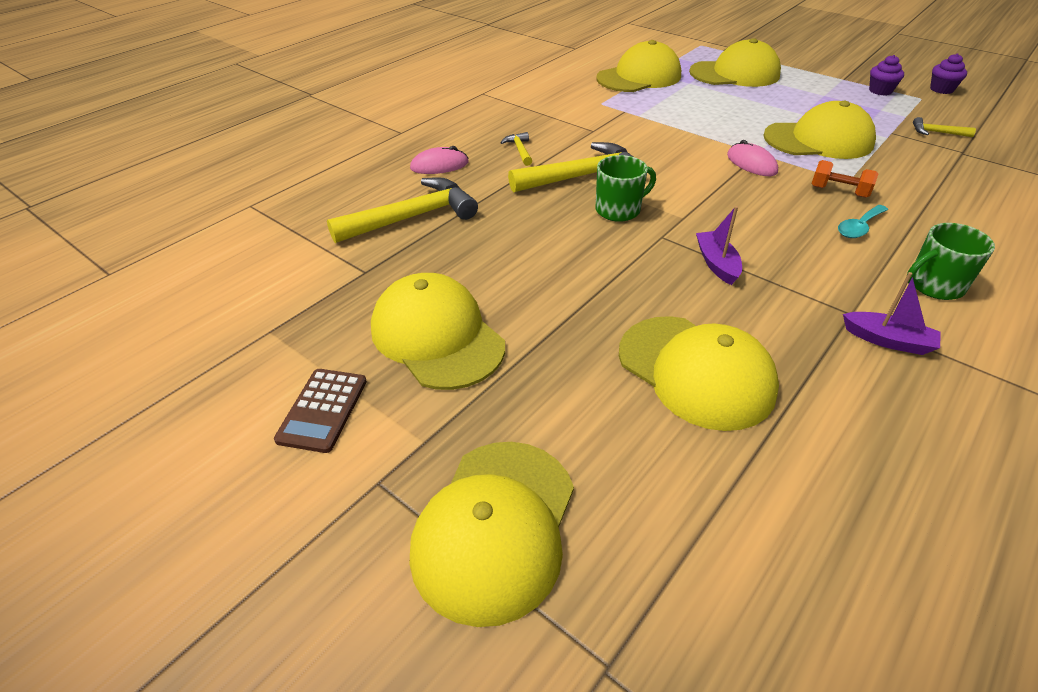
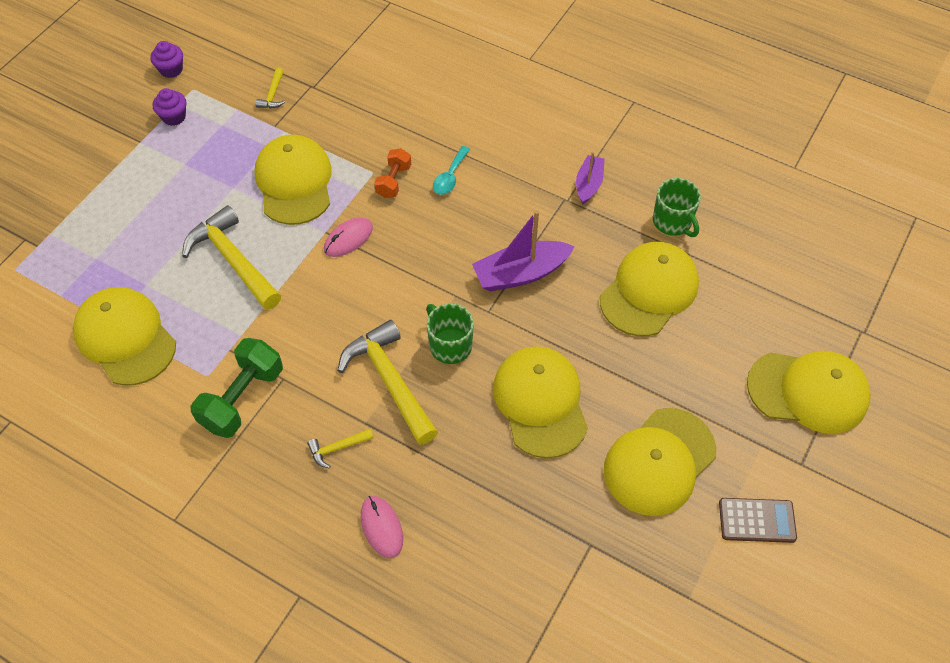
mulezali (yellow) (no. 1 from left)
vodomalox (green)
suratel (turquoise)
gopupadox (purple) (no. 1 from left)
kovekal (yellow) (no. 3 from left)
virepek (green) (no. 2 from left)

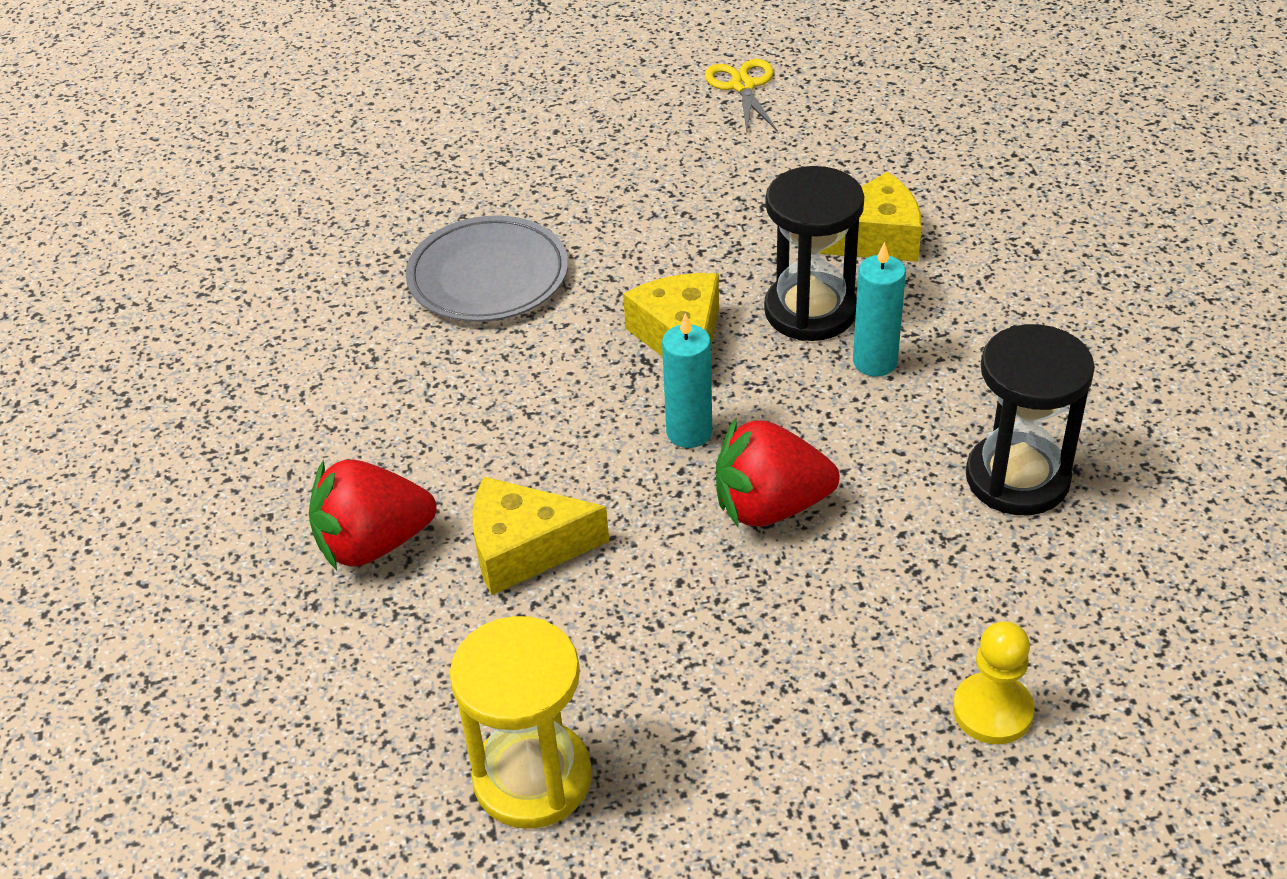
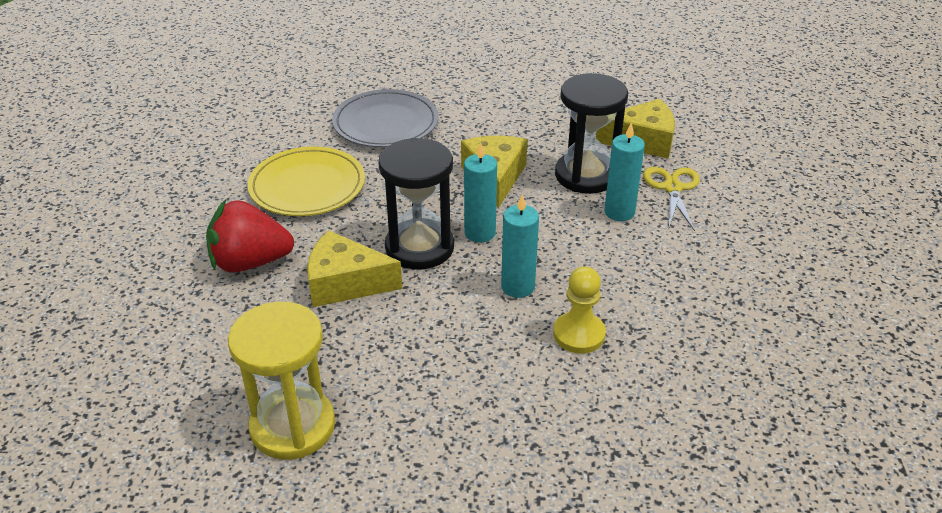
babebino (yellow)
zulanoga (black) (no. 1 from left)
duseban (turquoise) (no. 2 from left)
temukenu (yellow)
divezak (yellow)

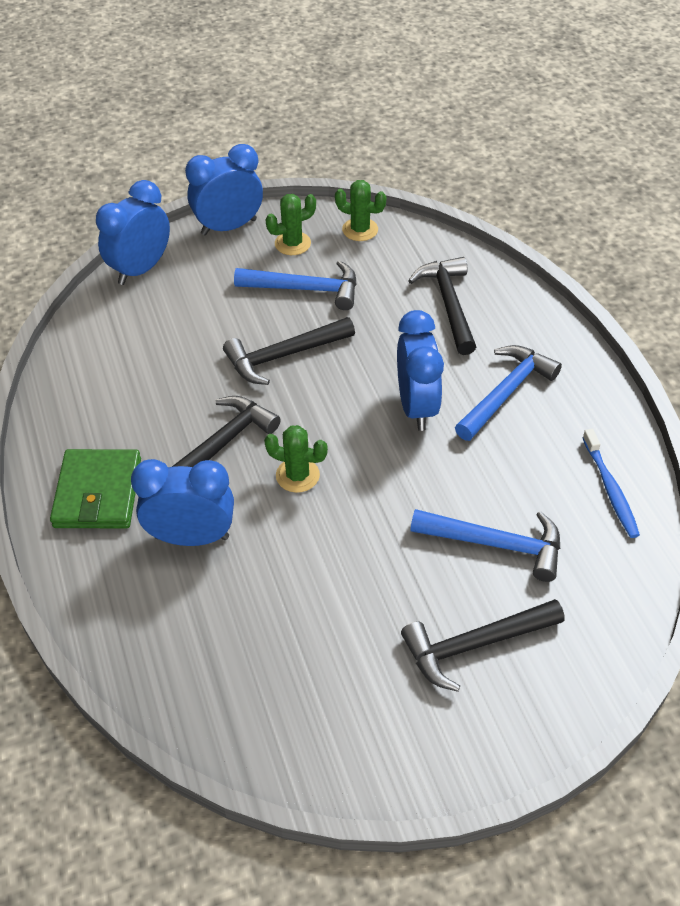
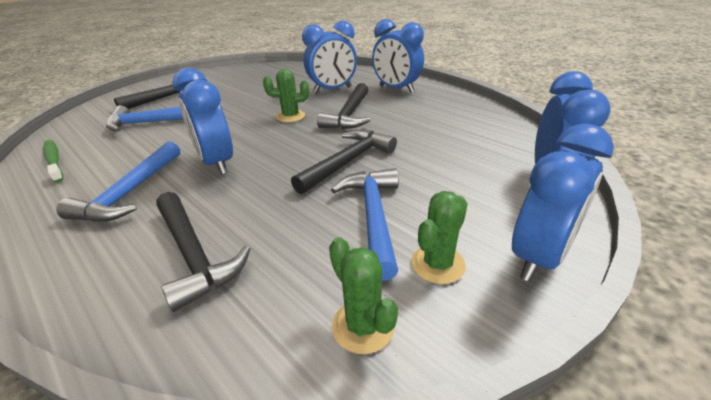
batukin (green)
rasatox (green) (no. 2 from left)
mulezali (blue) (no. 3 from left)
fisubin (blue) (no. 3 from left)

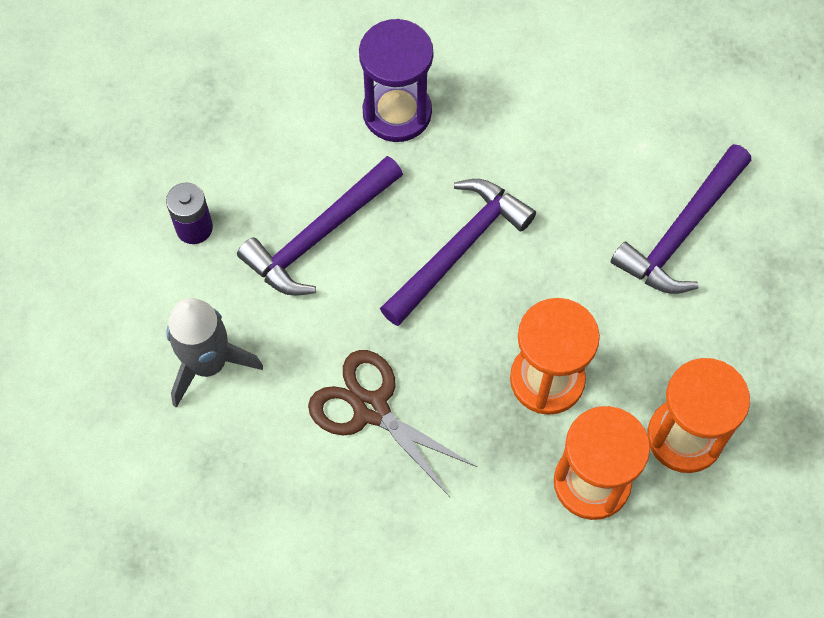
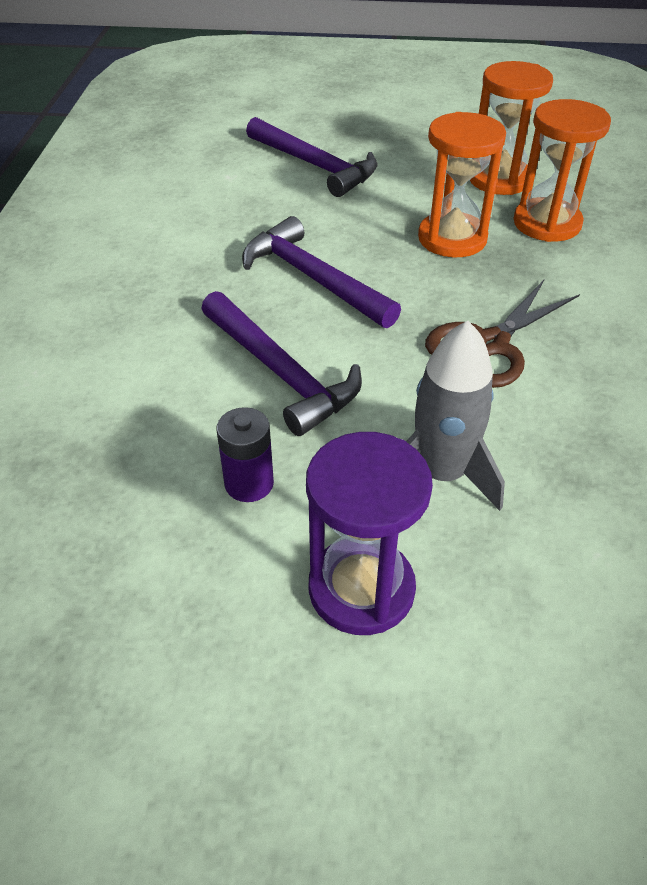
zulanoga (purple)

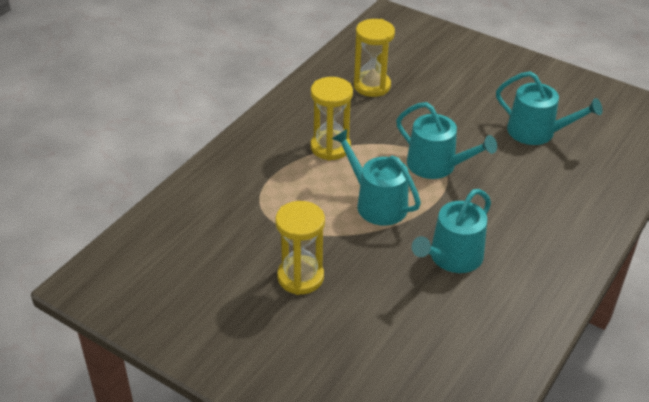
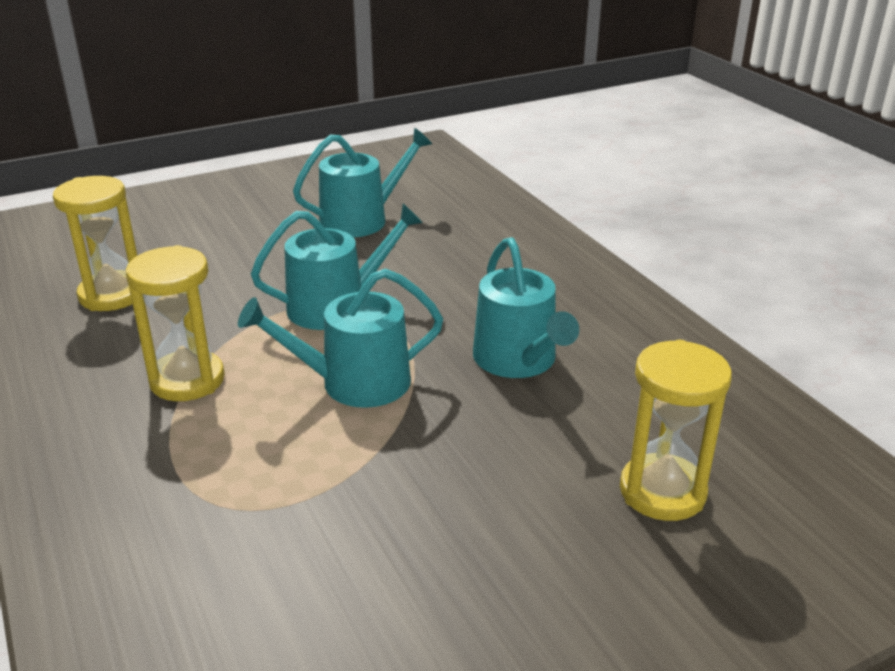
zulanoga (yellow) (no. 3 from left)

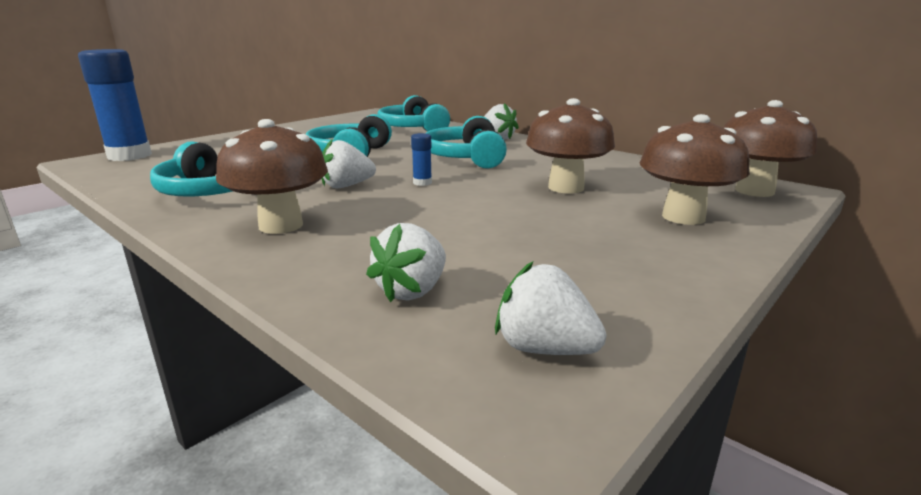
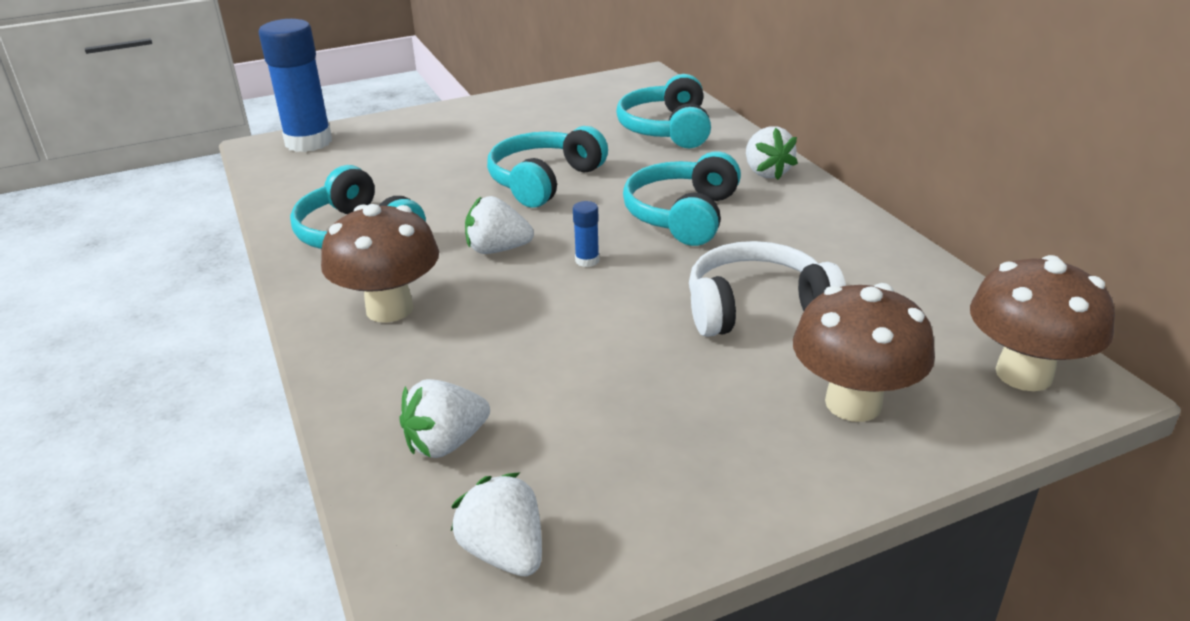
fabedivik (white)

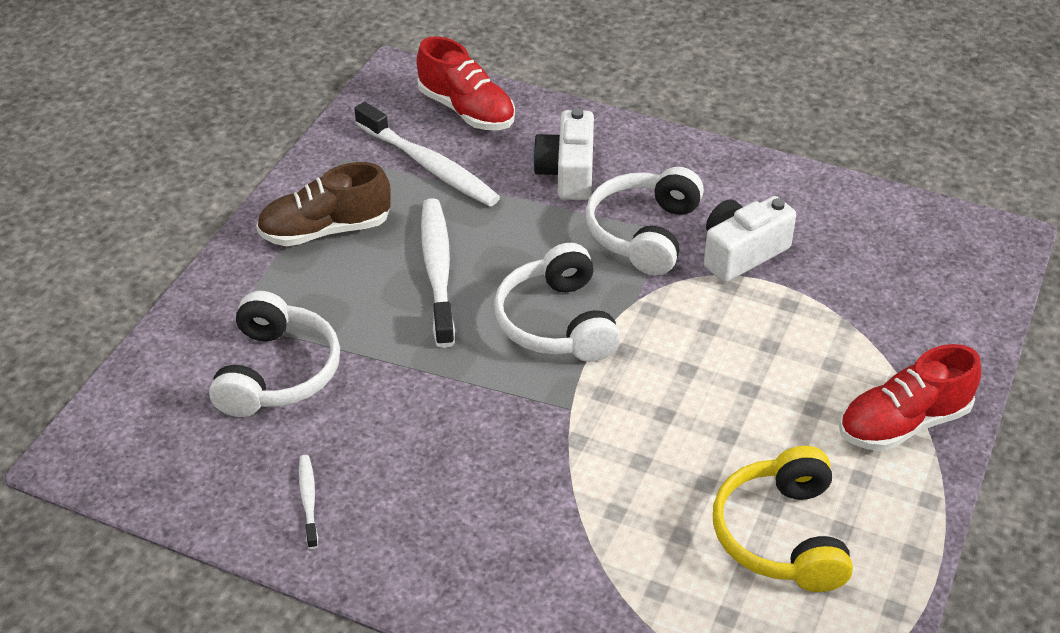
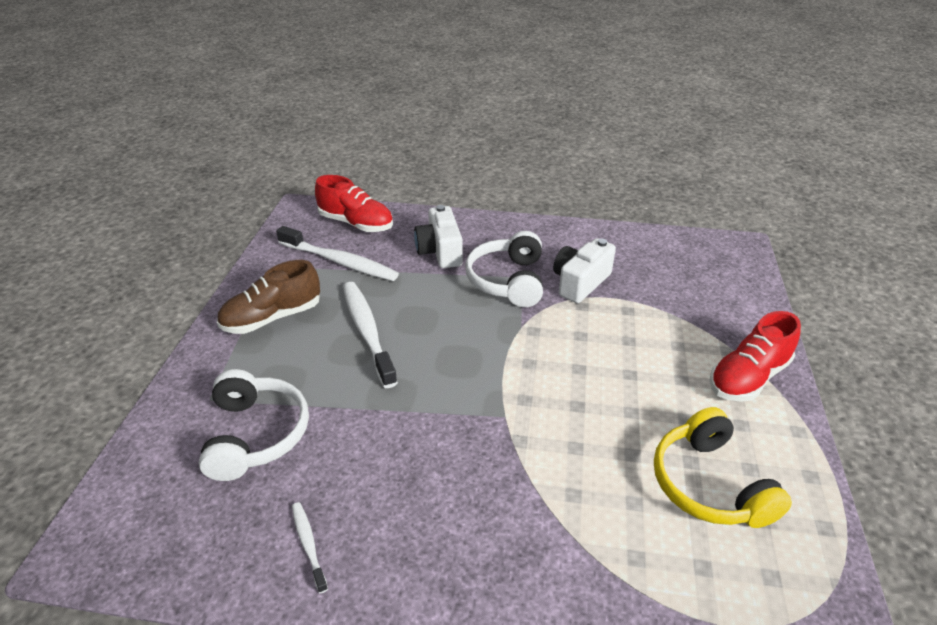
fabedivik (white) (no. 2 from left in the first image)

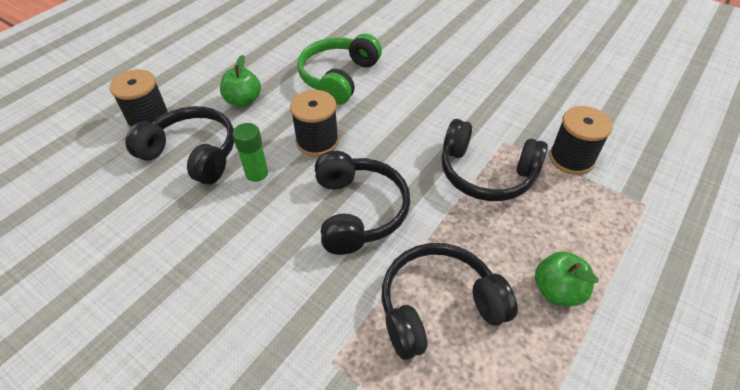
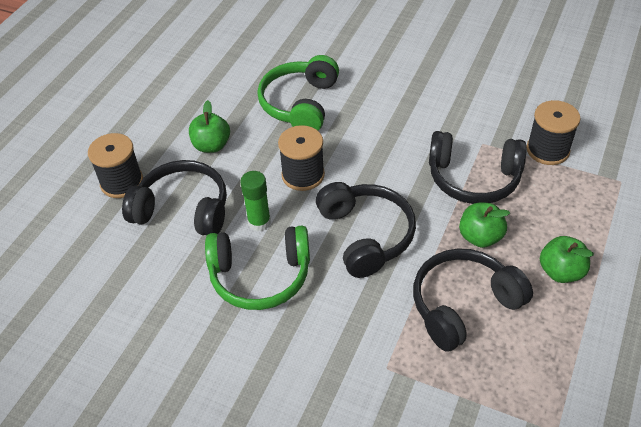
fabedivik (green) (no. 1 from left)
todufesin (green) (no. 2 from left)

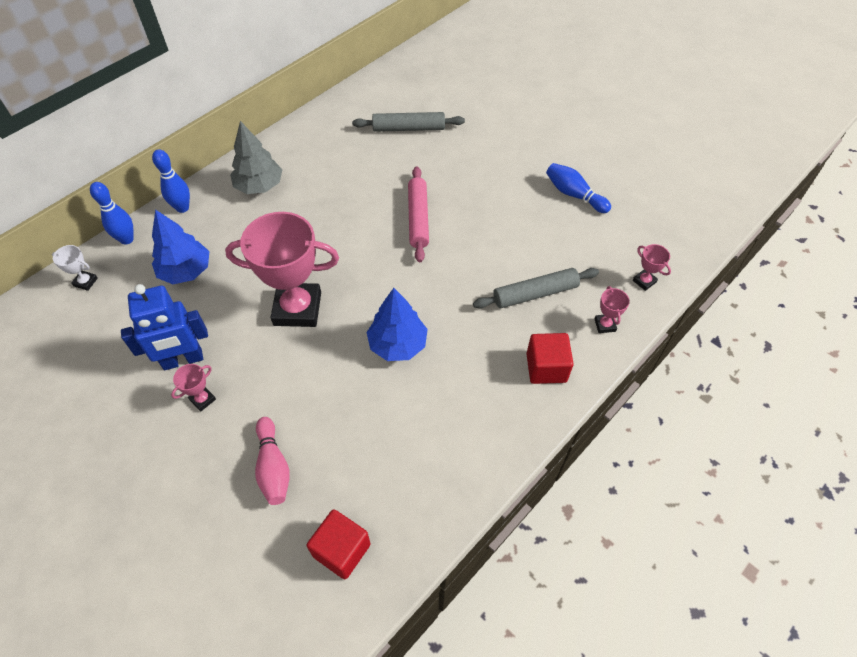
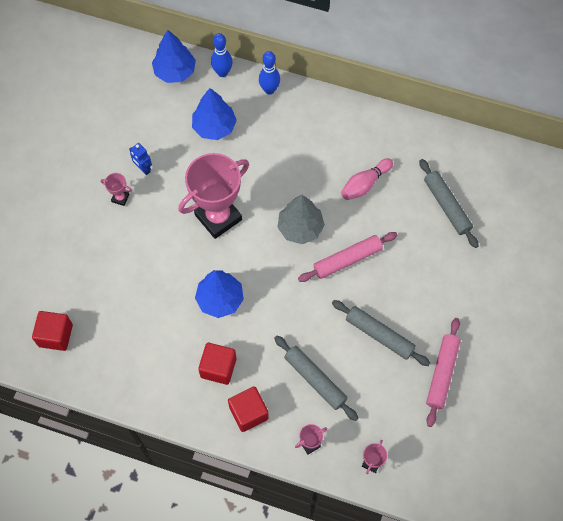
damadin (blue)
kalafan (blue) (no. 1 from left)
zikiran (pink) (no. 2 from left)
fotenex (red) (no. 2 from left)
kalafan (grey)
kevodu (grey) (no. 2 from left)
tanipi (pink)
kevodu (pink) (no. 2 from left)

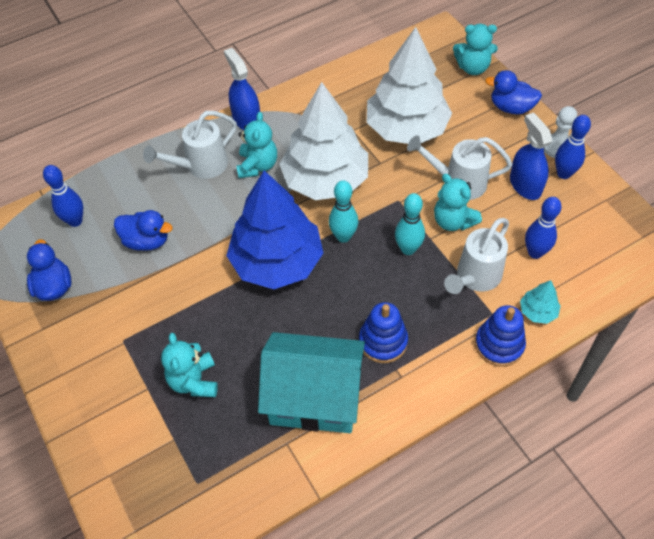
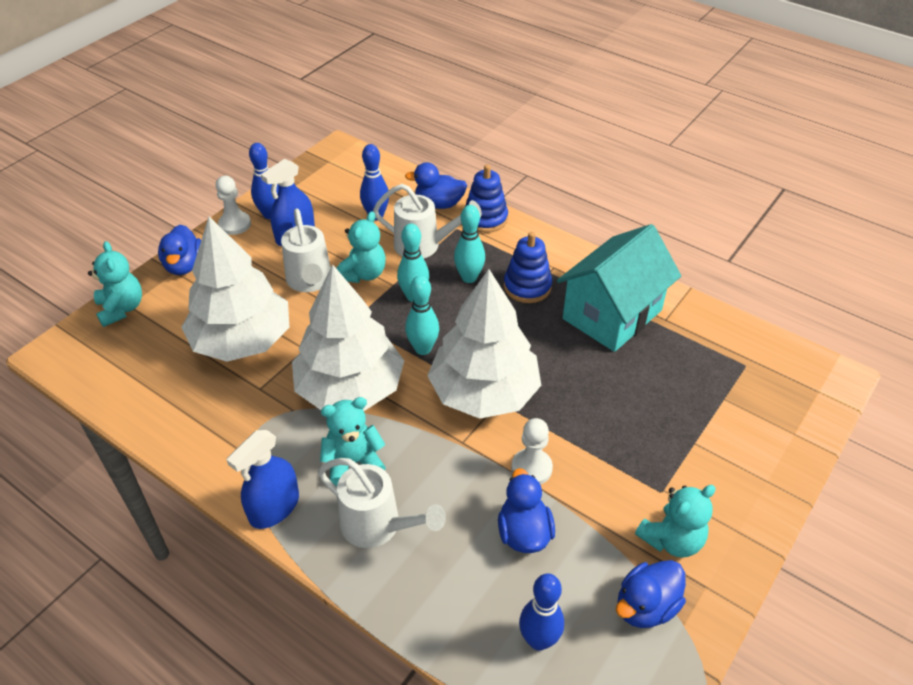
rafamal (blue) (no. 2 from left)
kalafan (white) (no. 3 from left)
tanipi (turquoise) (no. 3 from left)
temukenu (white) (no. 2 from left)
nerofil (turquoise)
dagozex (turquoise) (no. 4 from left)

